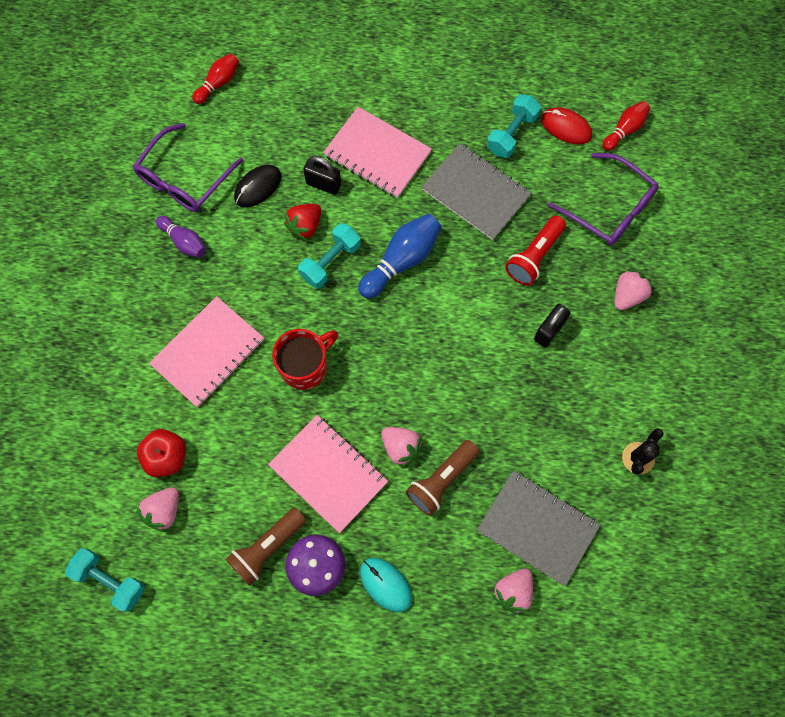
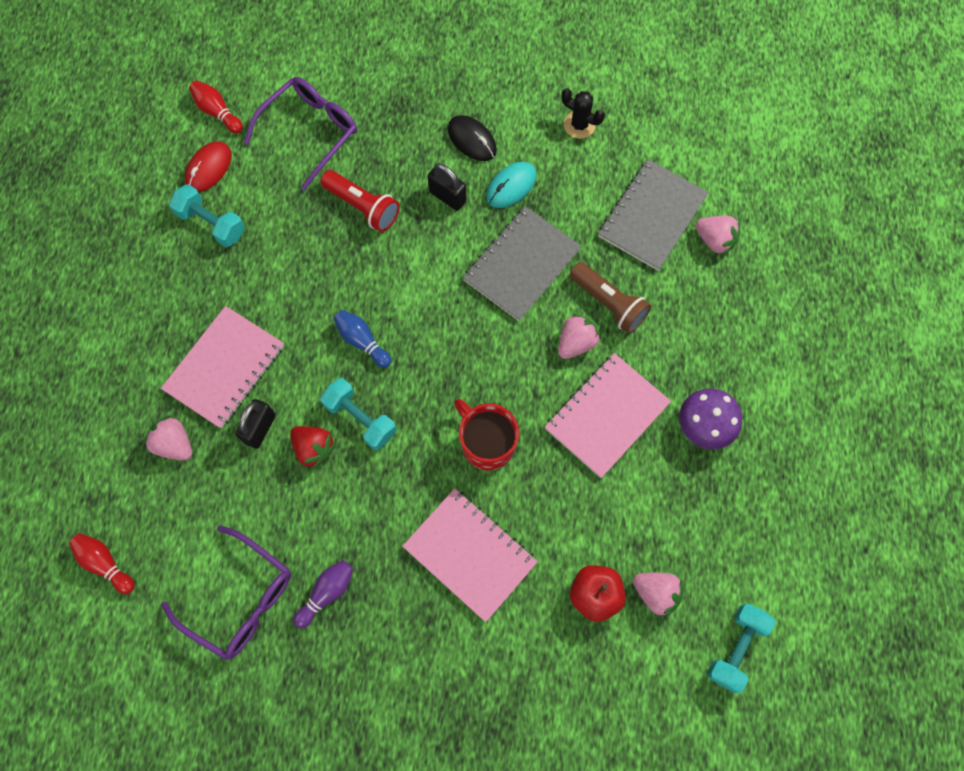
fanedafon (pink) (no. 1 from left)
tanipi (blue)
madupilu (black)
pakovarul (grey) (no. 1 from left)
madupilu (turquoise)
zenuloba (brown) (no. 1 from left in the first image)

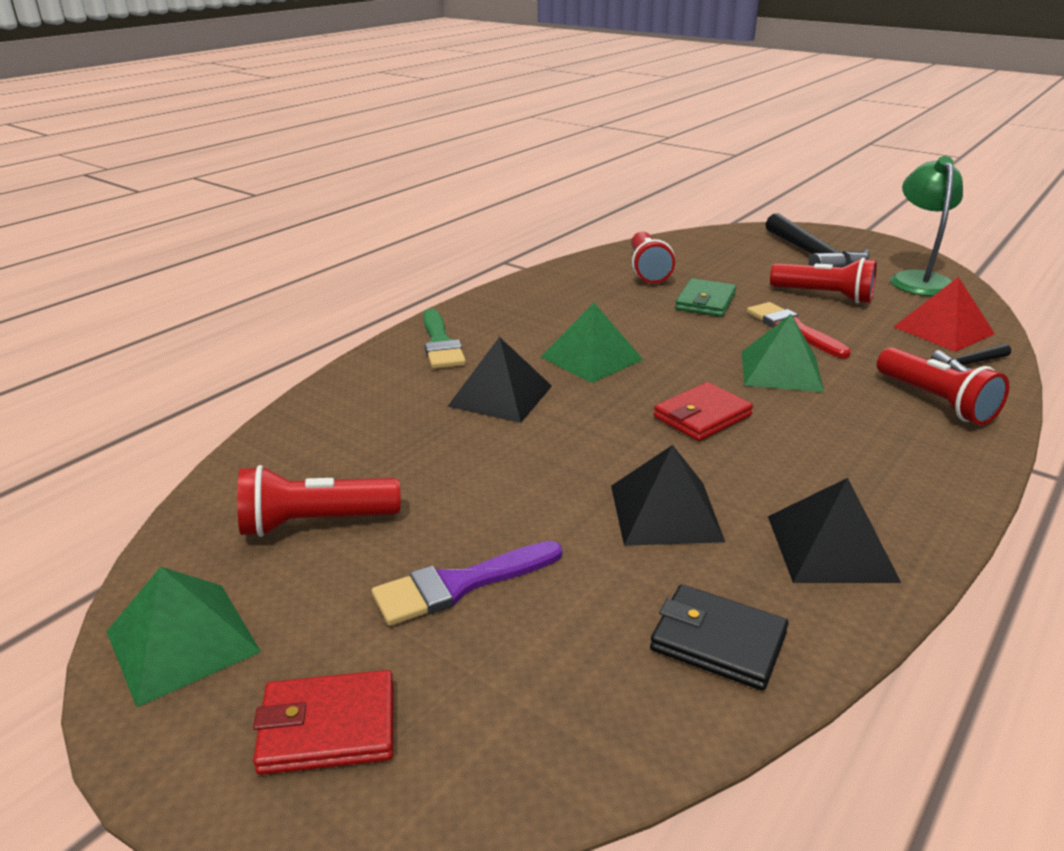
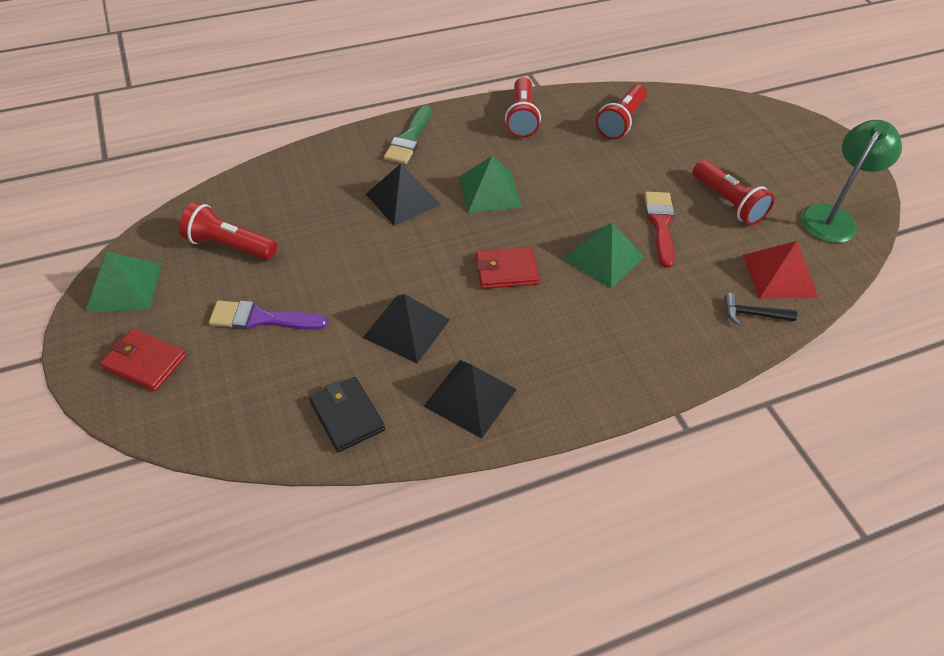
zenuloba (red) (no. 2 from left)
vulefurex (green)
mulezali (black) (no. 1 from left in the first image)

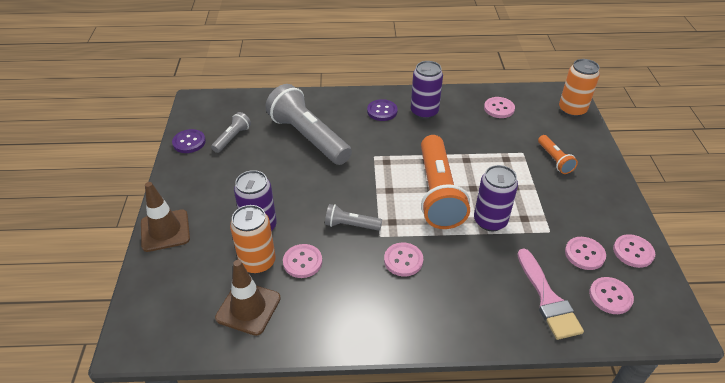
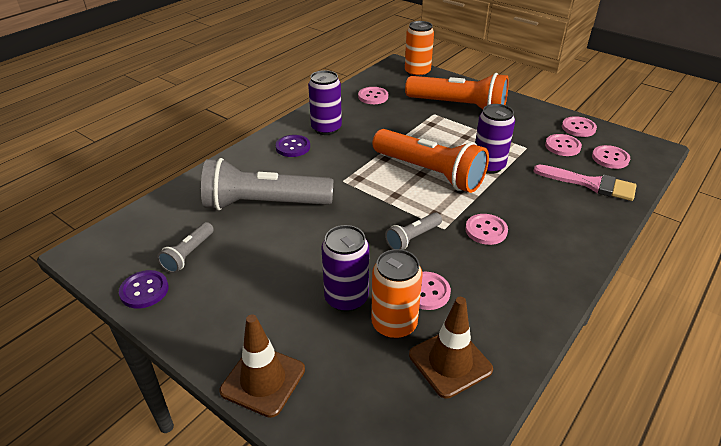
zenuloba (grey) (no. 1 from left)
zenuloba (orange) (no. 2 from left)

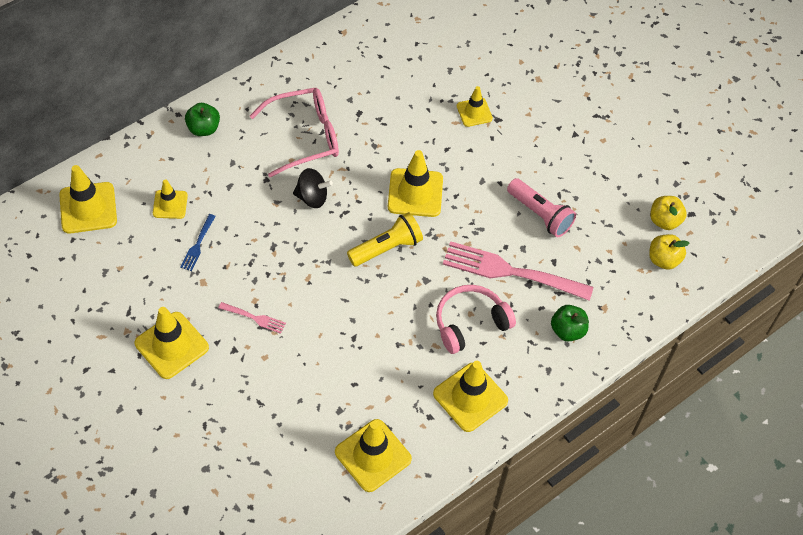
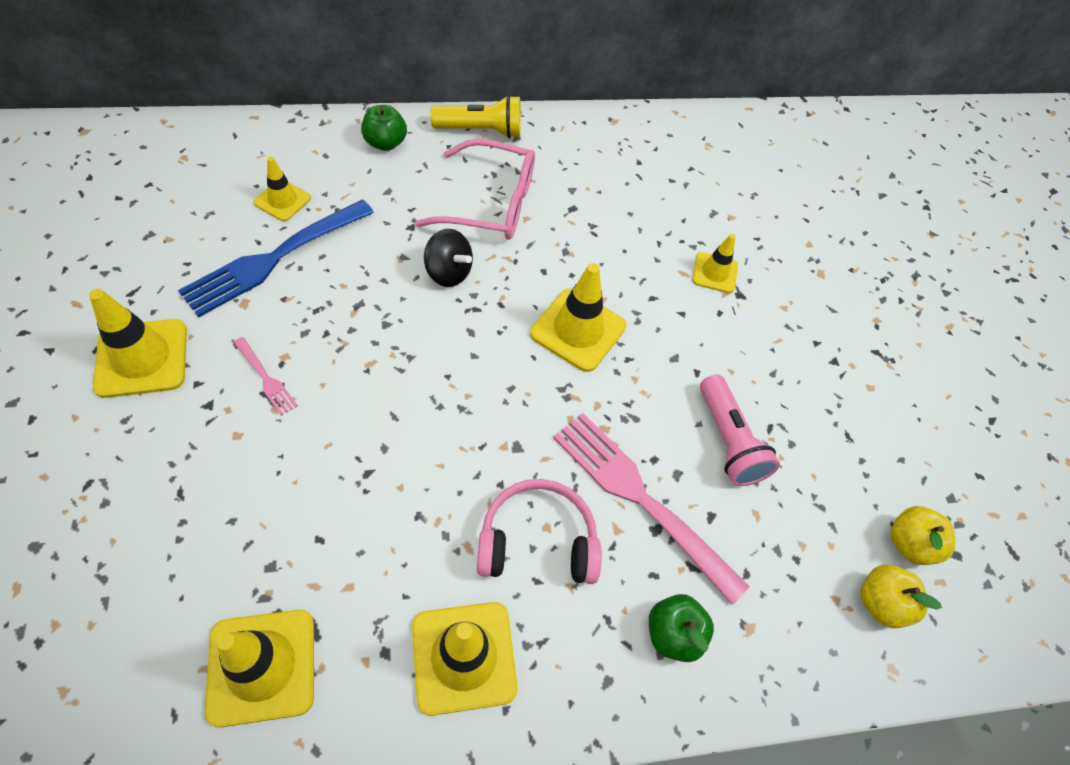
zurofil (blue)
zenuloba (yellow)
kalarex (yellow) (no. 1 from left in the first image)

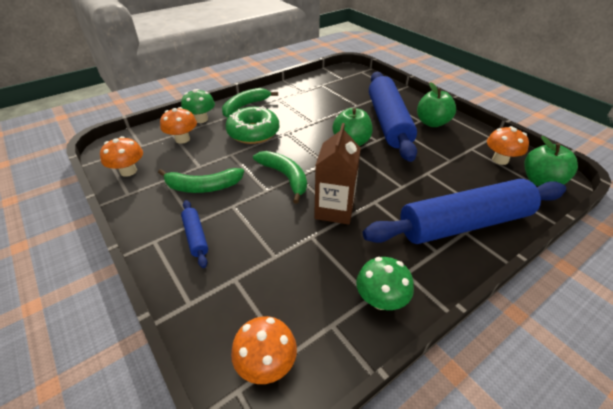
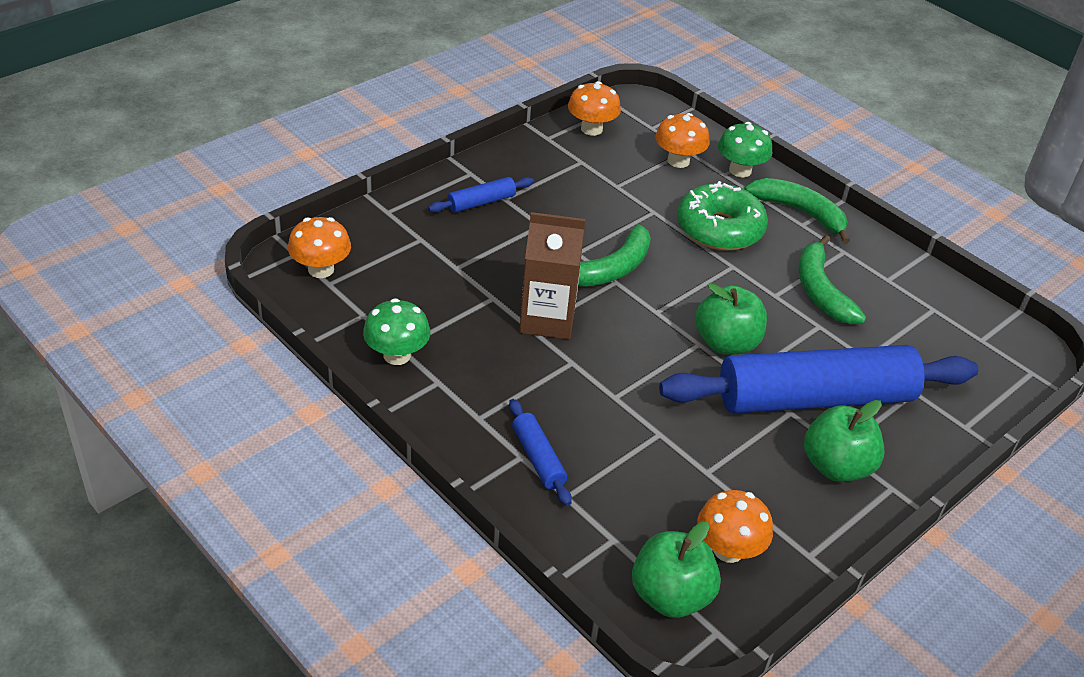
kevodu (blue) (no. 2 from left)
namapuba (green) (no. 3 from left)

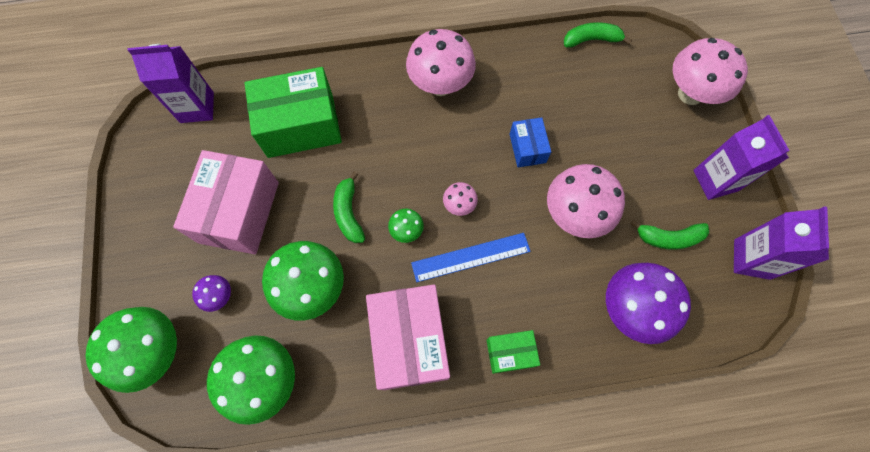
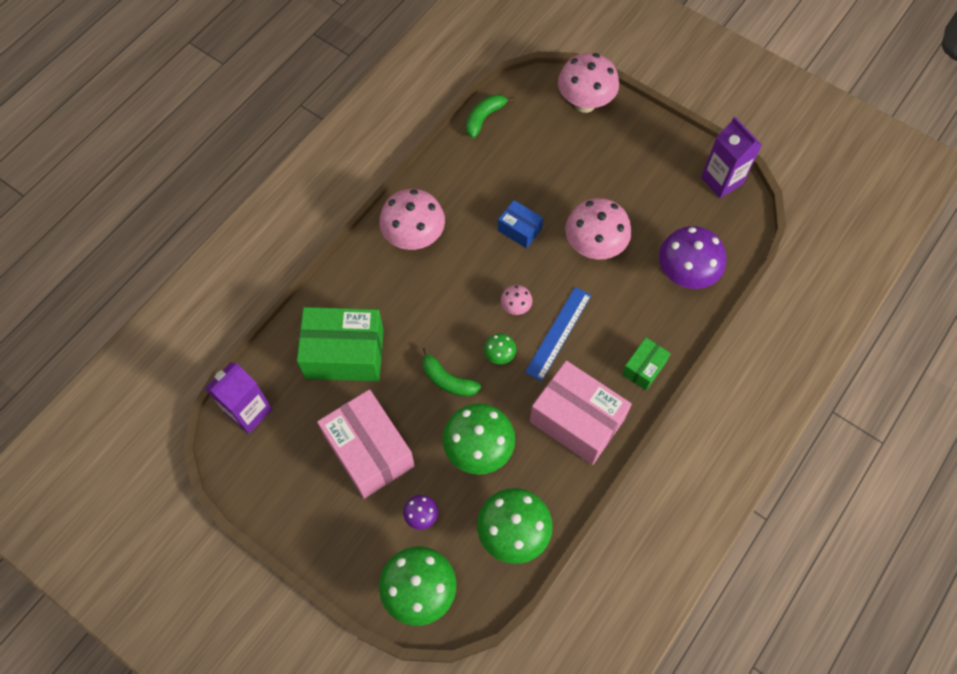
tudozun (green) (no. 1 from left)
namapuba (green) (no. 3 from left in the first image)
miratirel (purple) (no. 2 from left in the first image)

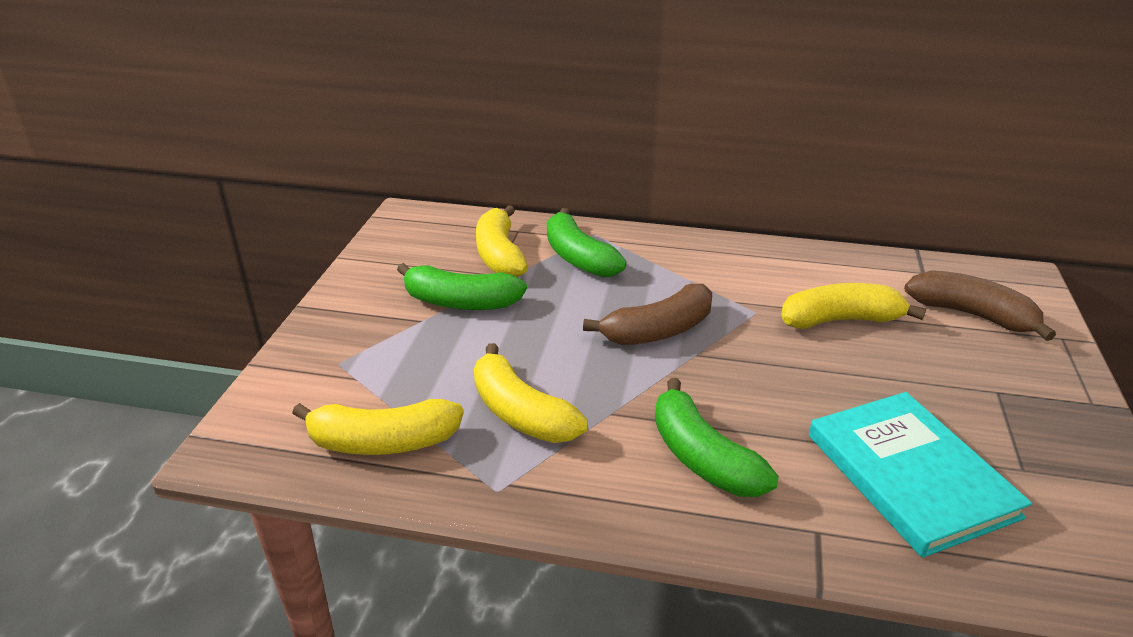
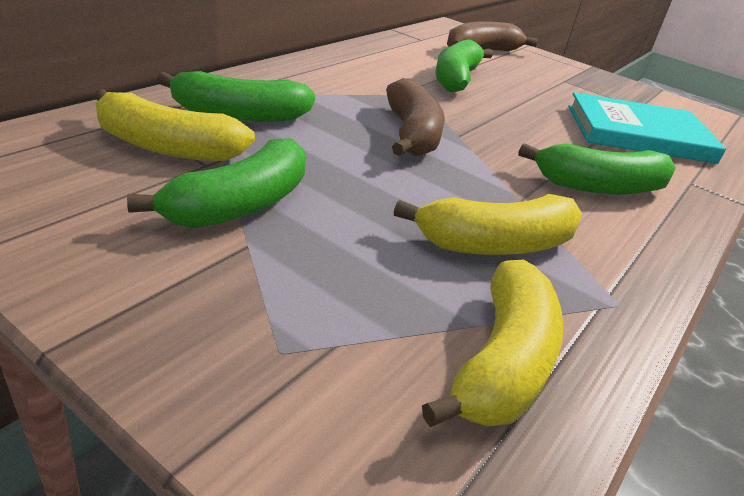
namapuba (green) (no. 3 from left)

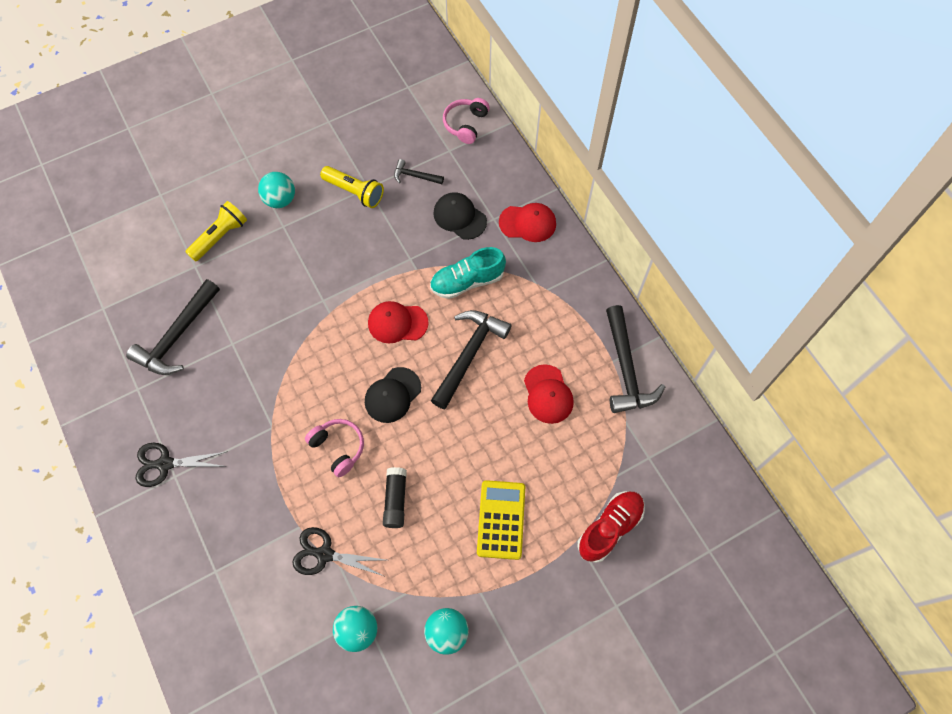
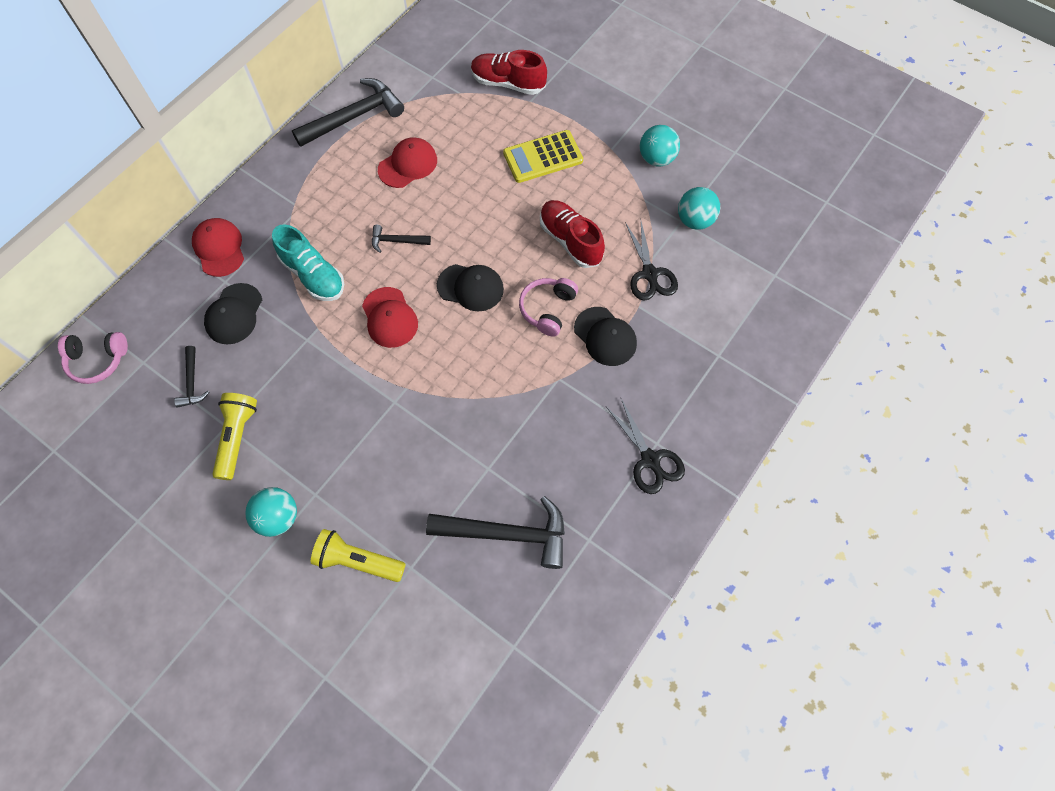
mulezali (black) (no. 3 from left)
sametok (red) (no. 2 from left)
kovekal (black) (no. 3 from left)

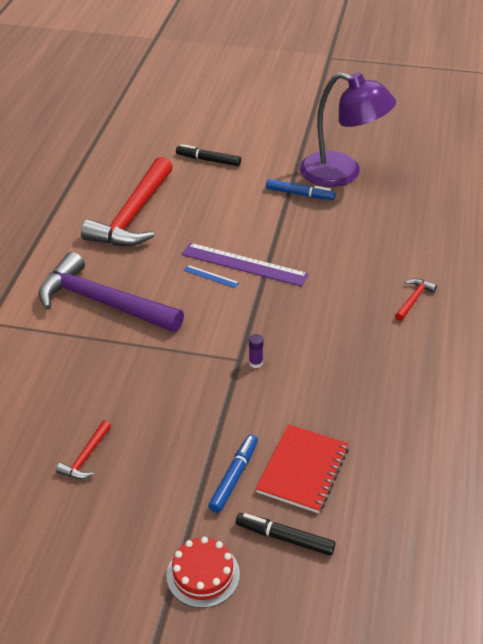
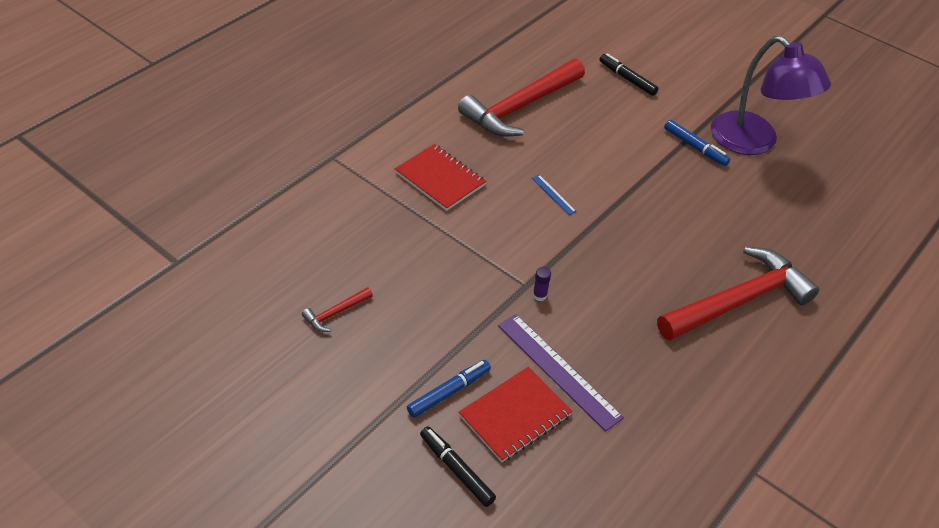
pakovarul (red) (no. 1 from left)
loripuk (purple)
mulezali (red) (no. 3 from left)
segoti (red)

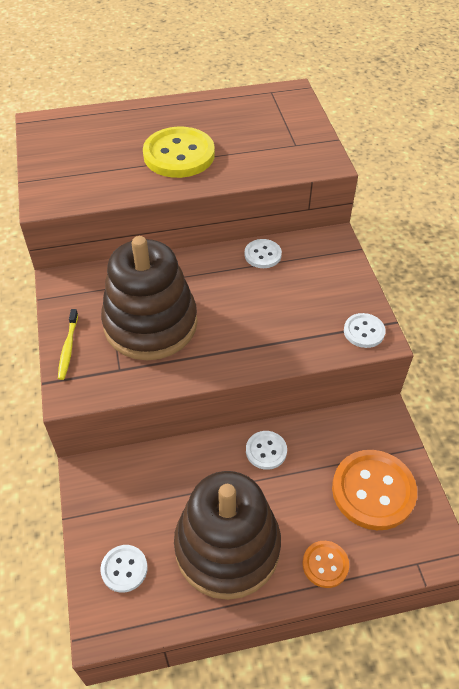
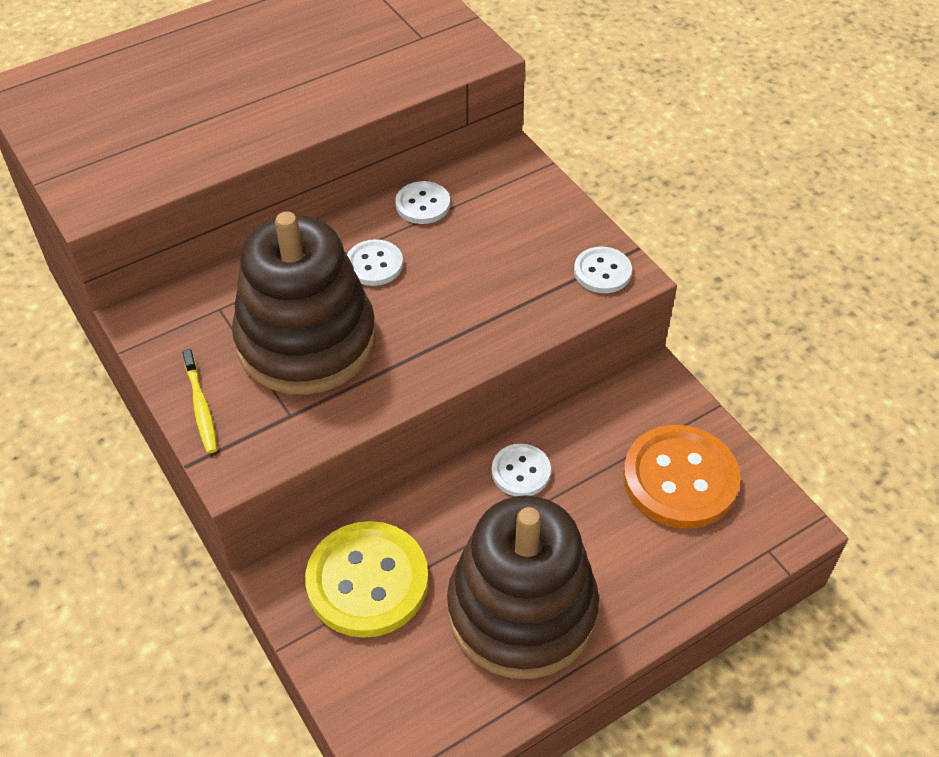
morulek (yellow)
morulek (white) (no. 1 from left)
morulek (orange) (no. 1 from left in the first image)

